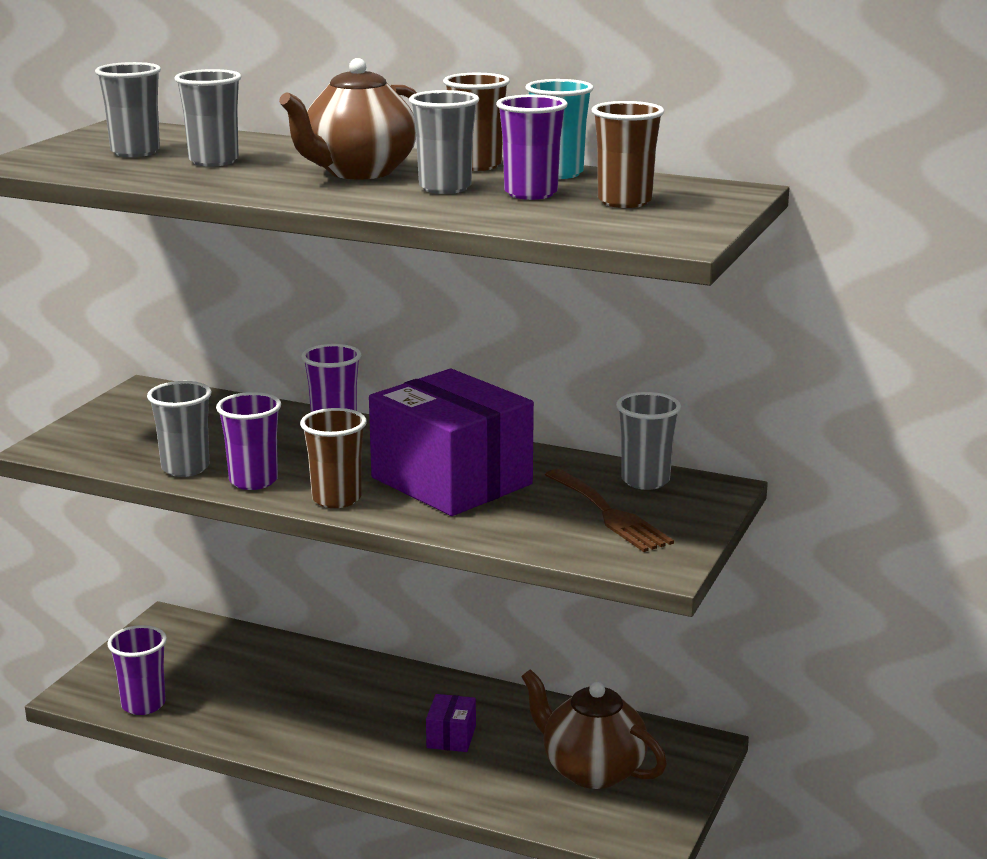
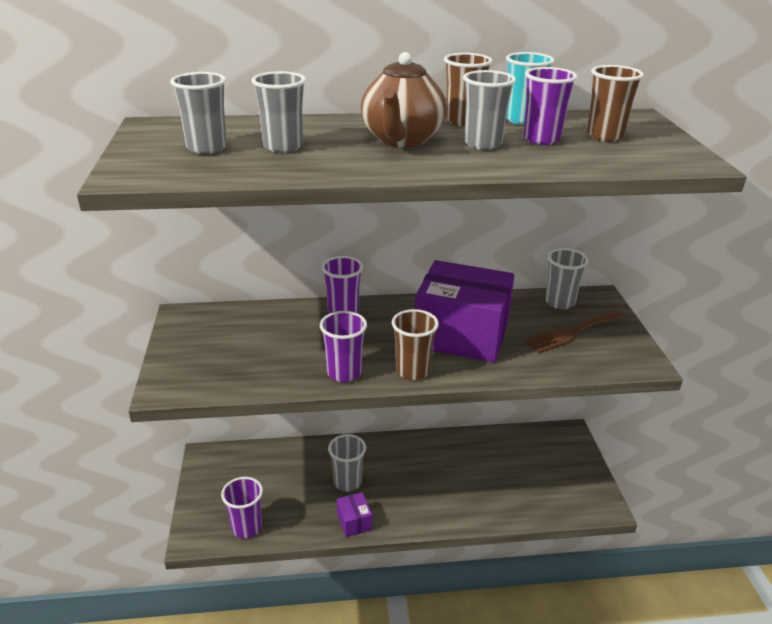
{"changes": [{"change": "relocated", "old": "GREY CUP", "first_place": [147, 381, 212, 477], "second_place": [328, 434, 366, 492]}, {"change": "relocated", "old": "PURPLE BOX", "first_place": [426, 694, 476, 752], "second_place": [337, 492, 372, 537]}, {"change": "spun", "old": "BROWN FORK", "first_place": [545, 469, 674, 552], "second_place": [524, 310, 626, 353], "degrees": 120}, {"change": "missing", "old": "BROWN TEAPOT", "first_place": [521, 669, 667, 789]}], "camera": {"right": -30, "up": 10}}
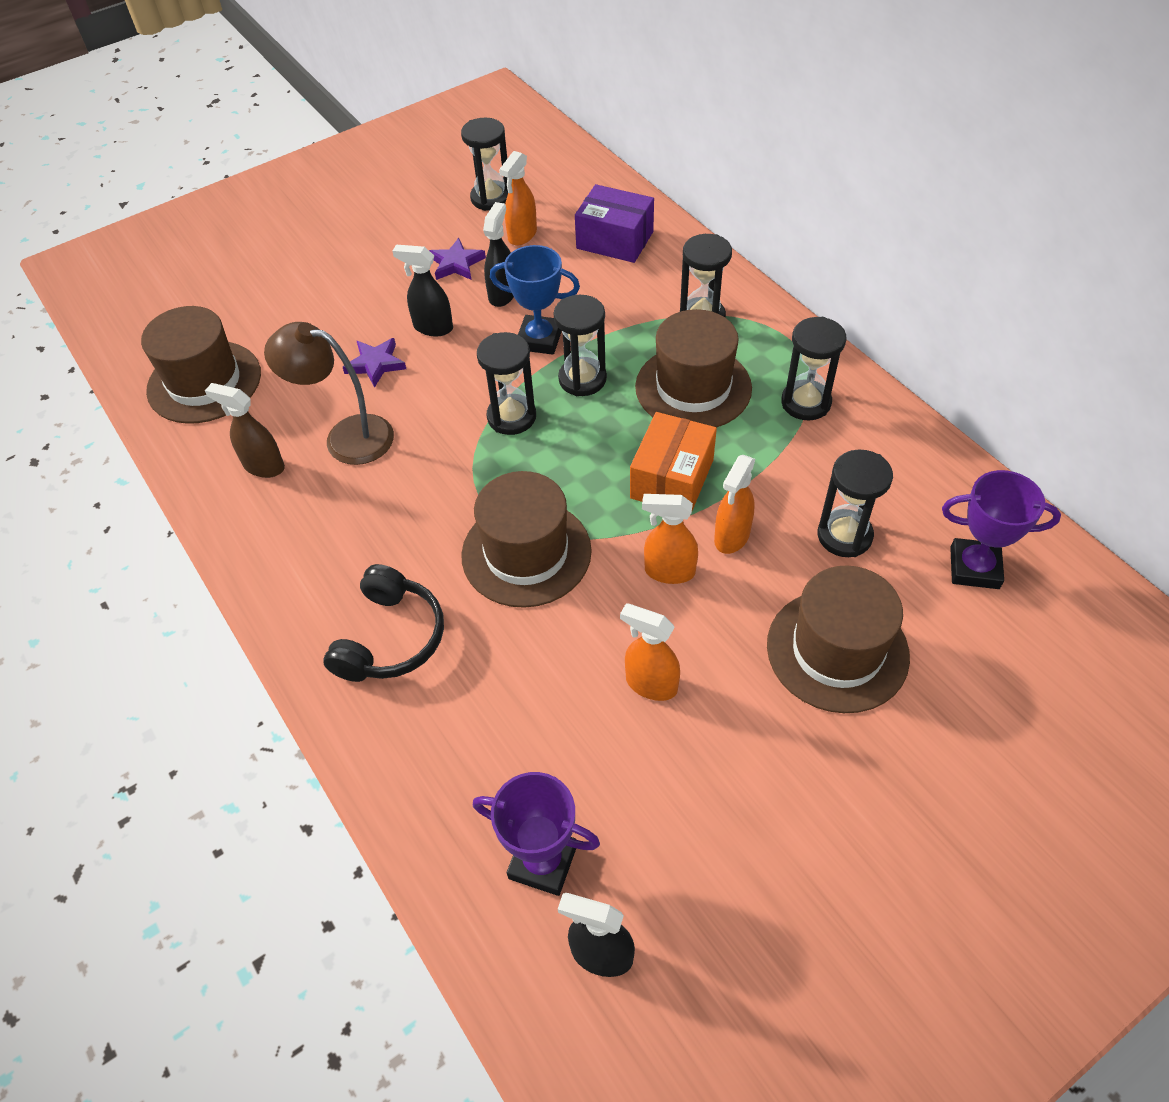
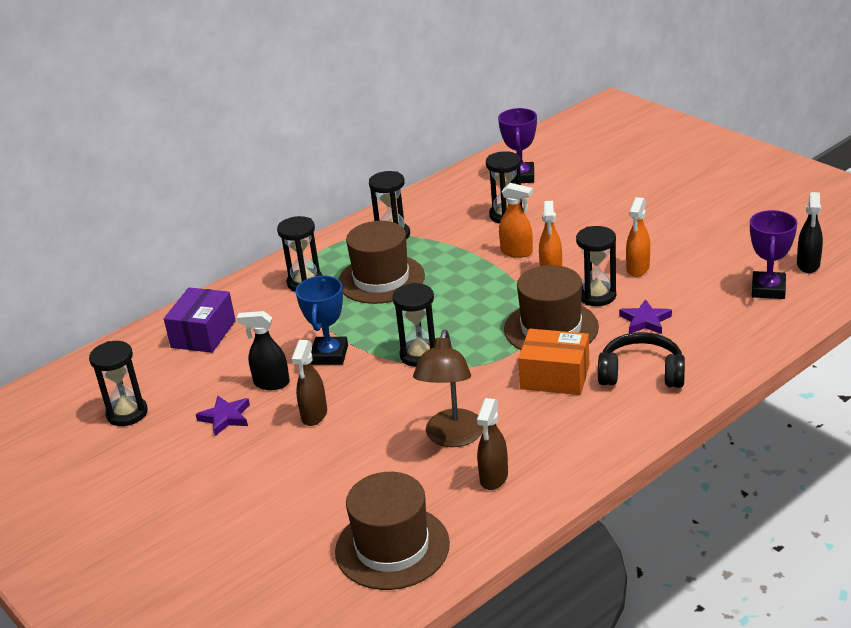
{"changes": [{"change": "colour", "old": "BLACK SPRAY BOTTLE", "new": "BROWN SPRAY BOTTLE", "first_place": [392, 245, 453, 336], "second_place": [291, 340, 327, 426]}, {"change": "relocated", "old": "ORANGE BOX", "first_place": [630, 412, 717, 511], "second_place": [518, 329, 589, 395]}, {"change": "relocated", "old": "BLACK HOURGLASS", "first_place": [553, 295, 607, 396], "second_place": [576, 226, 616, 306]}, {"change": "relocated", "old": "PURPLE STAR", "first_place": [343, 338, 406, 388], "second_place": [619, 299, 672, 334]}, {"change": "missing", "old": "ORANGE SPRAY BOTTLE", "first_place": [499, 151, 537, 246]}, {"change": "missing", "old": "BROWN HAT", "first_place": [767, 565, 910, 713]}], "camera": {"right": -95, "up": -20}}
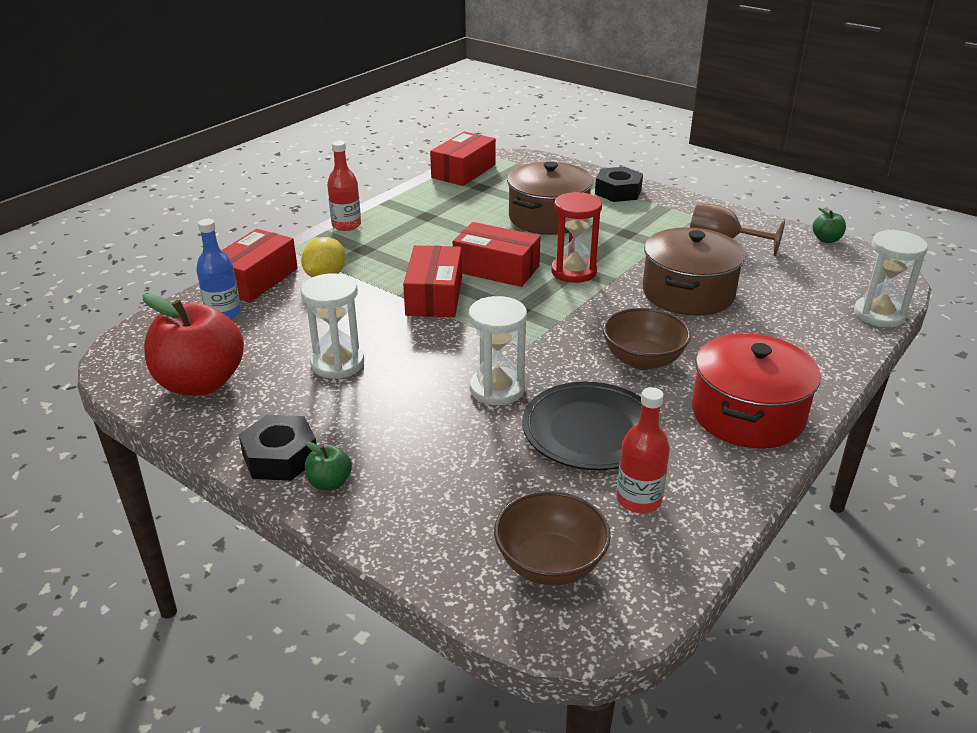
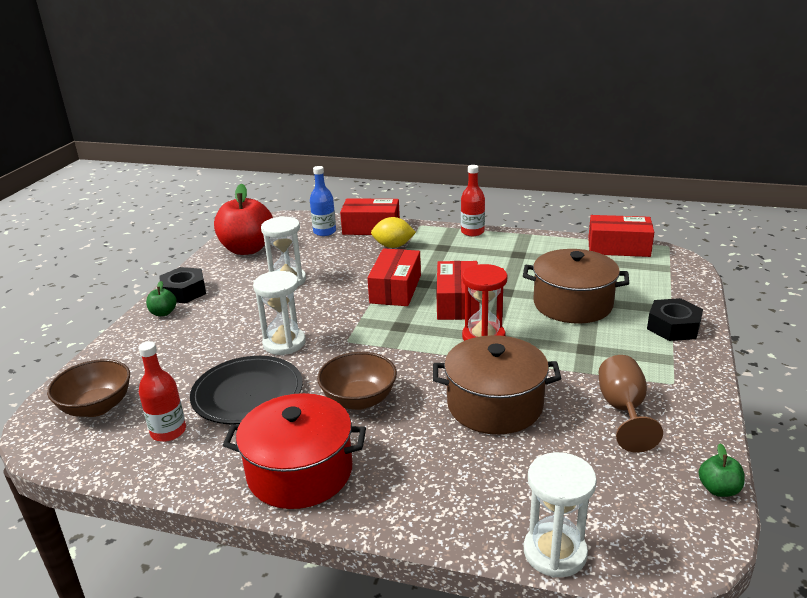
{"changes": [{"change": "spun", "old": "RED BOX", "first_place": [403, 245, 462, 317], "second_place": [367, 248, 421, 306], "degrees": -60}], "camera": {"right": 70, "up": -5}}
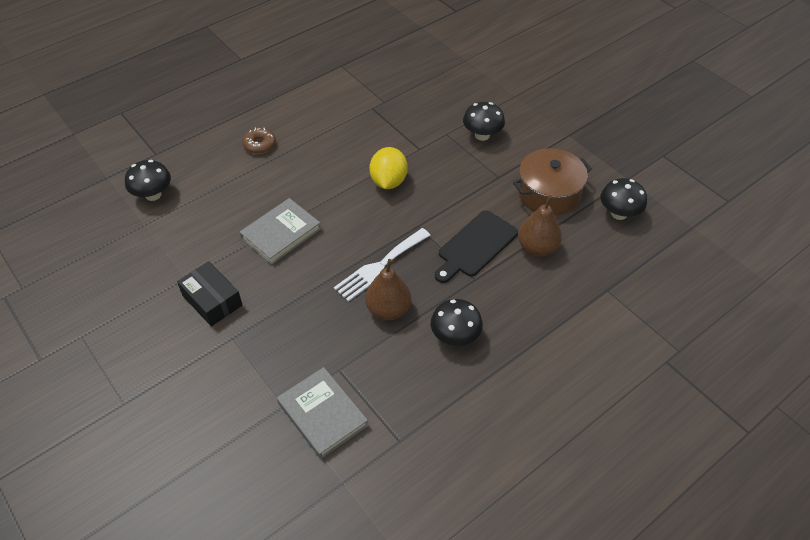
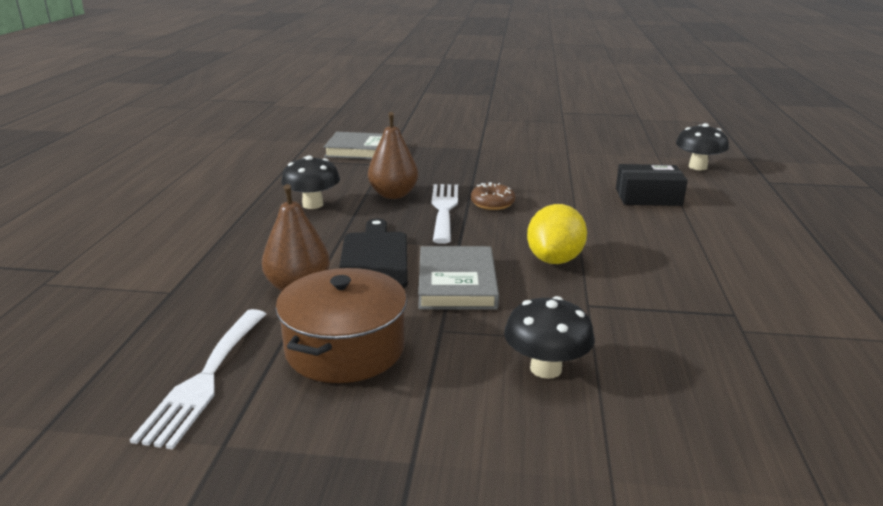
{"changes": [{"change": "exchanged", "old": "BLACK MUSHROOM", "new": "WHITE FORK", "first_place": [601, 178, 647, 220], "second_place": [130, 309, 266, 449]}, {"change": "relocated", "old": "GREY BOOK", "first_place": [240, 198, 321, 265], "second_place": [418, 246, 499, 310]}, {"change": "relocated", "old": "BROWN DONUT", "first_place": [242, 127, 276, 154], "second_place": [471, 182, 515, 210]}, {"change": "spun", "old": "YELLOW LEMON", "first_place": [369, 147, 408, 189], "second_place": [527, 204, 587, 264], "degrees": 60}, {"change": "relocated", "old": "BLACK BOX", "first_place": [177, 261, 242, 327], "second_place": [616, 164, 688, 206]}], "camera": {"right": 135, "up": -25}}
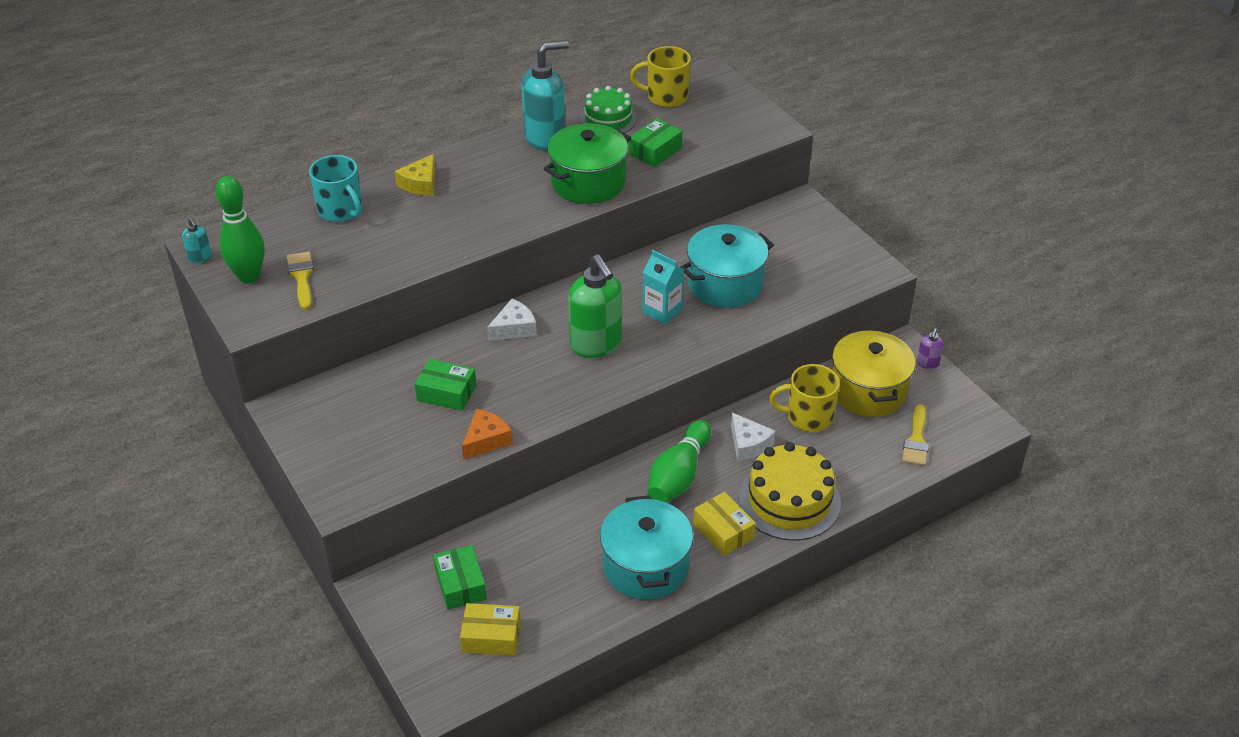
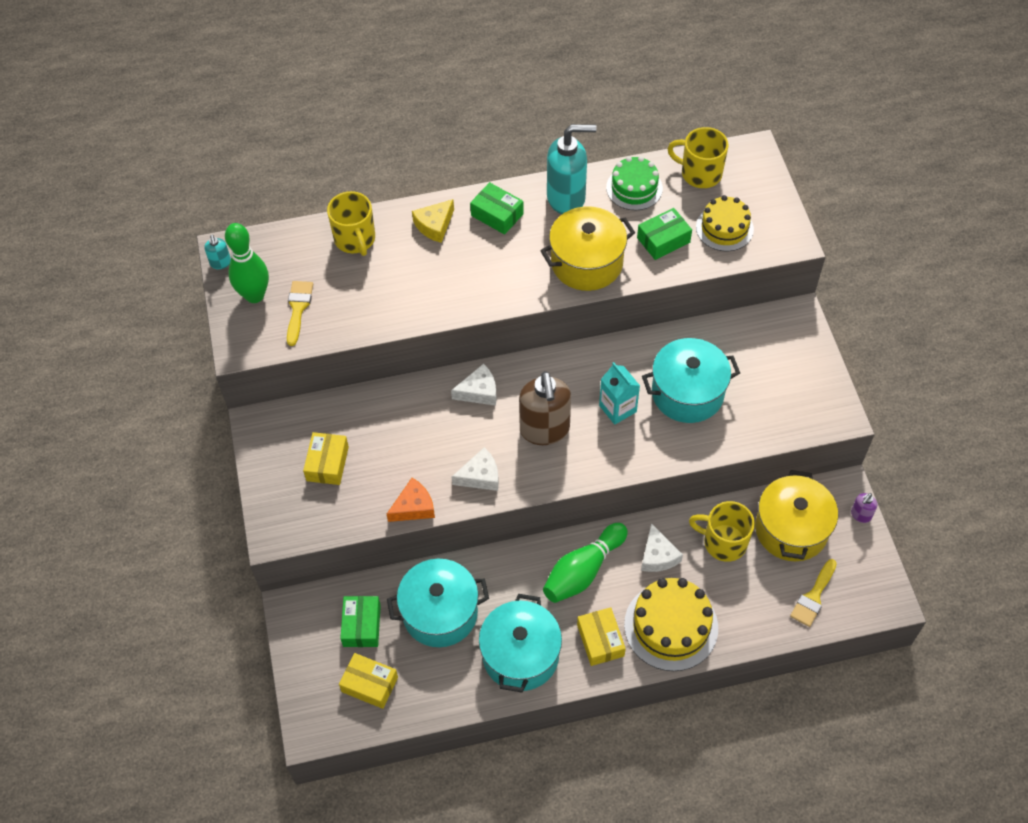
{"changes": [{"change": "appeared", "new": "YELLOW BOX", "second_place": [303, 432, 349, 485]}, {"change": "colour", "old": "TURQUOISE MUG", "new": "YELLOW MUG", "first_place": [309, 155, 362, 222], "second_place": [327, 191, 375, 256]}, {"change": "appeared", "new": "TURQUOISE POT", "second_place": [387, 559, 489, 647]}, {"change": "appeared", "new": "WHITE CHEESE", "second_place": [452, 447, 499, 491]}, {"change": "relocated", "old": "GREEN BOX", "first_place": [415, 359, 476, 411], "second_place": [470, 182, 524, 235]}, {"change": "colour", "old": "GREEN SOAP DISPENSER", "new": "BROWN SOAP DISPENSER", "first_place": [568, 254, 622, 358], "second_place": [519, 371, 571, 445]}, {"change": "colour", "old": "GREEN POT", "new": "YELLOW POT", "first_place": [544, 123, 631, 204], "second_place": [540, 206, 635, 291]}, {"change": "appeared", "new": "YELLOW CAKE", "second_place": [696, 195, 754, 251]}], "camera": {"right": 20, "up": 15}}
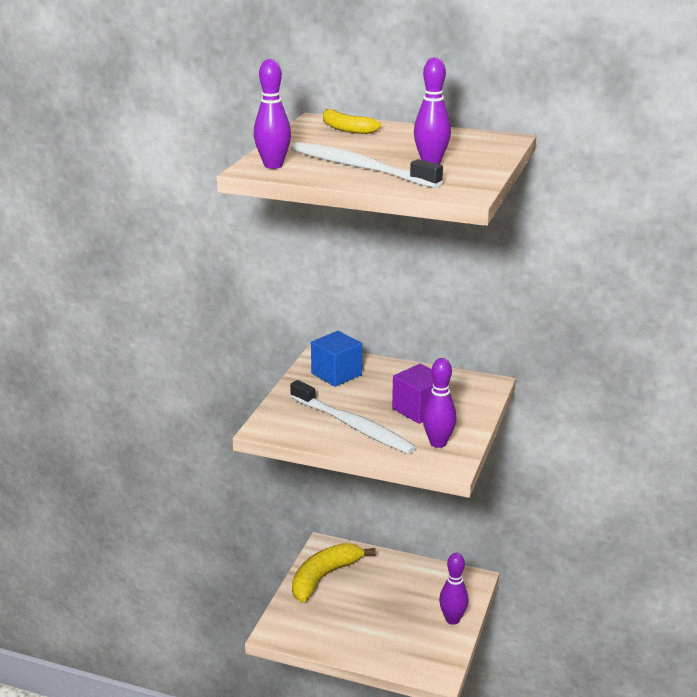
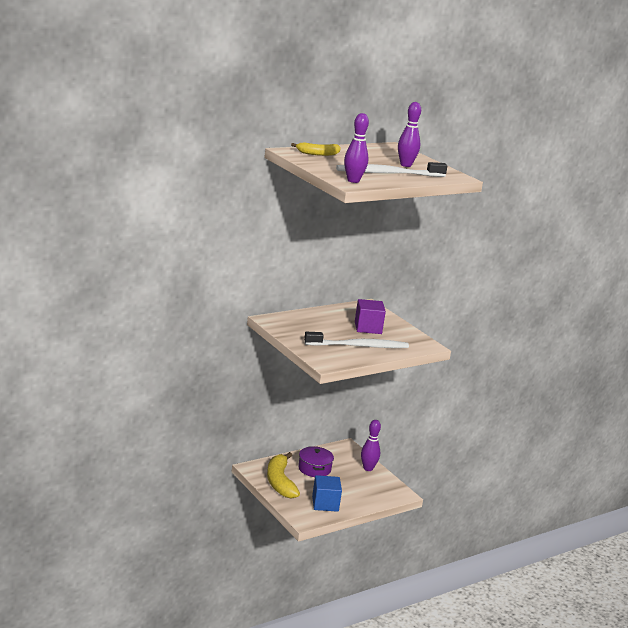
{"changes": [{"change": "appeared", "new": "PURPLE POT", "second_place": [298, 446, 334, 477]}, {"change": "relocated", "old": "BLUE CUBE", "first_place": [311, 331, 362, 387], "second_place": [312, 475, 342, 512]}, {"change": "missing", "old": "PURPLE BOWLING PIN", "first_place": [422, 358, 457, 448]}], "camera": {"right": -55, "up": -5}}
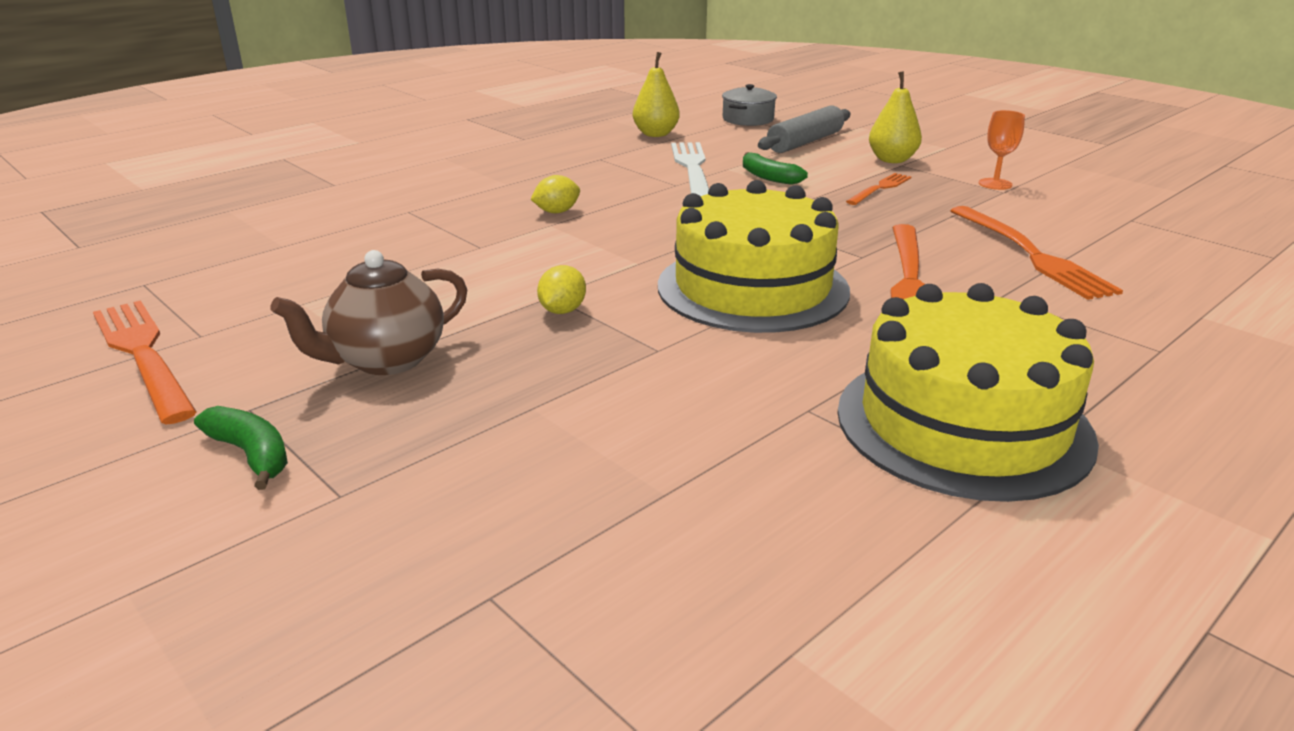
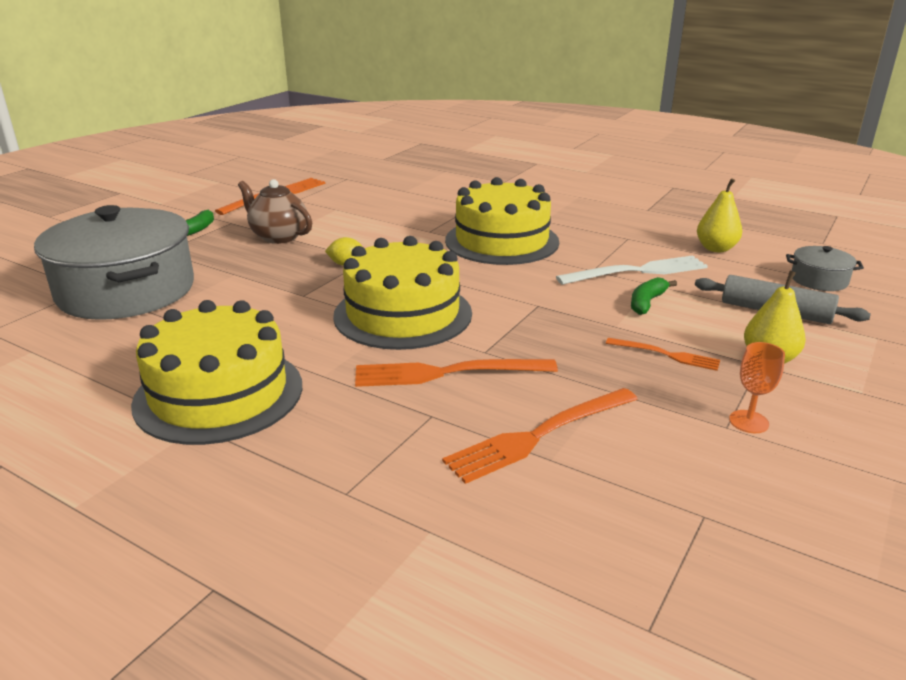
{"changes": [{"change": "appeared", "new": "GREY POT", "second_place": [34, 205, 194, 320]}, {"change": "exchanged", "old": "YELLOW LEMON", "new": "YELLOW CAKE", "first_place": [531, 175, 580, 213], "second_place": [445, 177, 559, 265]}], "camera": {"right": 75, "up": 0}}
